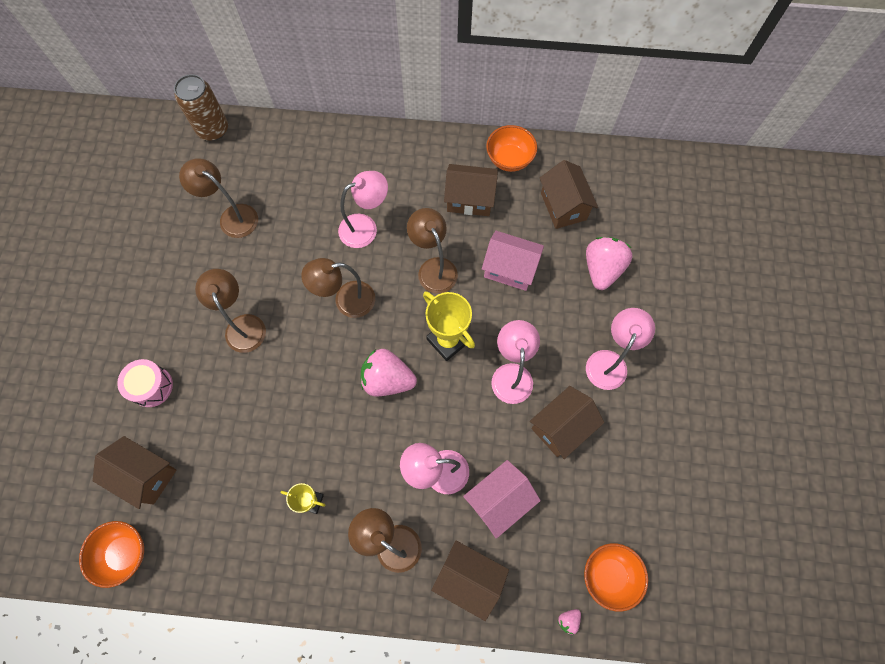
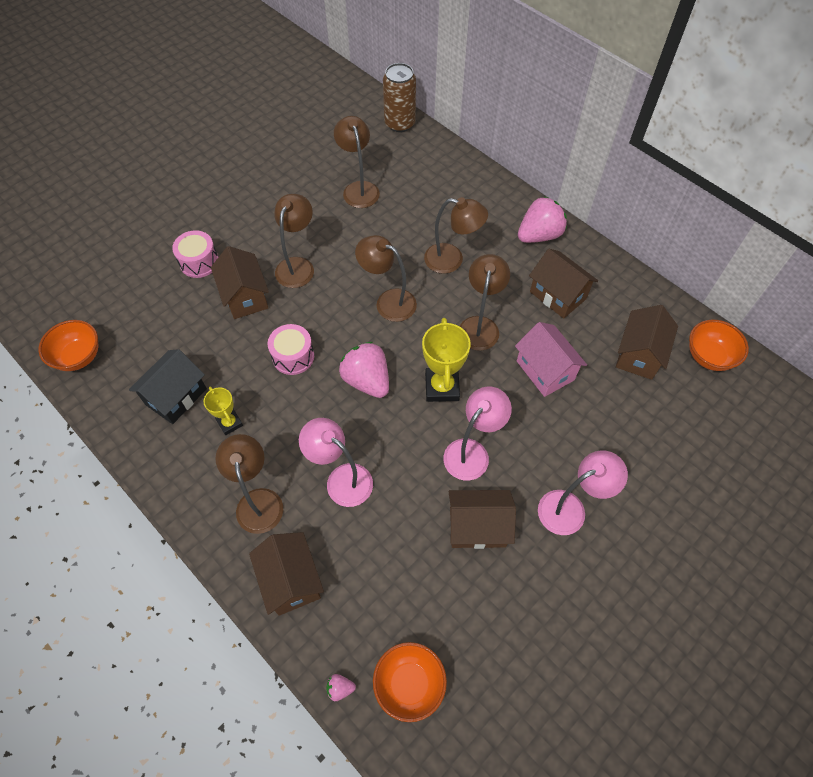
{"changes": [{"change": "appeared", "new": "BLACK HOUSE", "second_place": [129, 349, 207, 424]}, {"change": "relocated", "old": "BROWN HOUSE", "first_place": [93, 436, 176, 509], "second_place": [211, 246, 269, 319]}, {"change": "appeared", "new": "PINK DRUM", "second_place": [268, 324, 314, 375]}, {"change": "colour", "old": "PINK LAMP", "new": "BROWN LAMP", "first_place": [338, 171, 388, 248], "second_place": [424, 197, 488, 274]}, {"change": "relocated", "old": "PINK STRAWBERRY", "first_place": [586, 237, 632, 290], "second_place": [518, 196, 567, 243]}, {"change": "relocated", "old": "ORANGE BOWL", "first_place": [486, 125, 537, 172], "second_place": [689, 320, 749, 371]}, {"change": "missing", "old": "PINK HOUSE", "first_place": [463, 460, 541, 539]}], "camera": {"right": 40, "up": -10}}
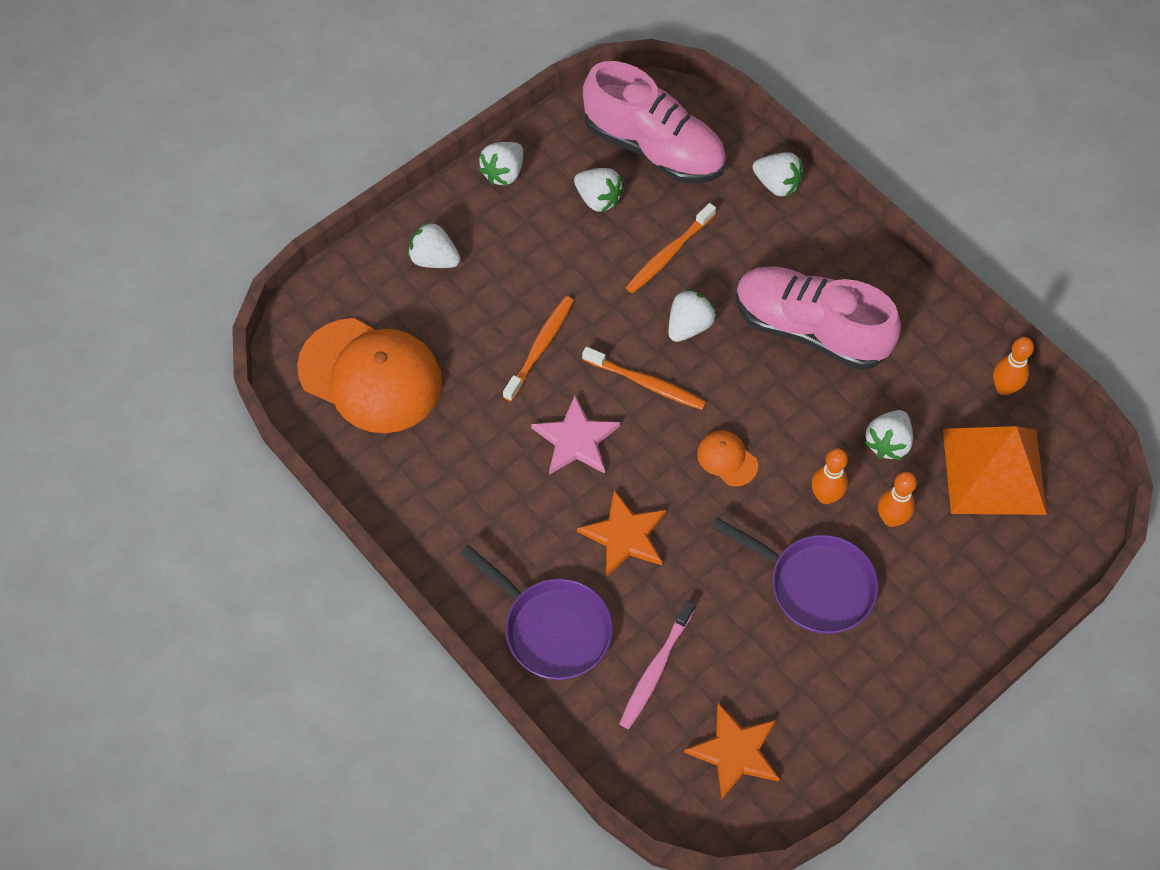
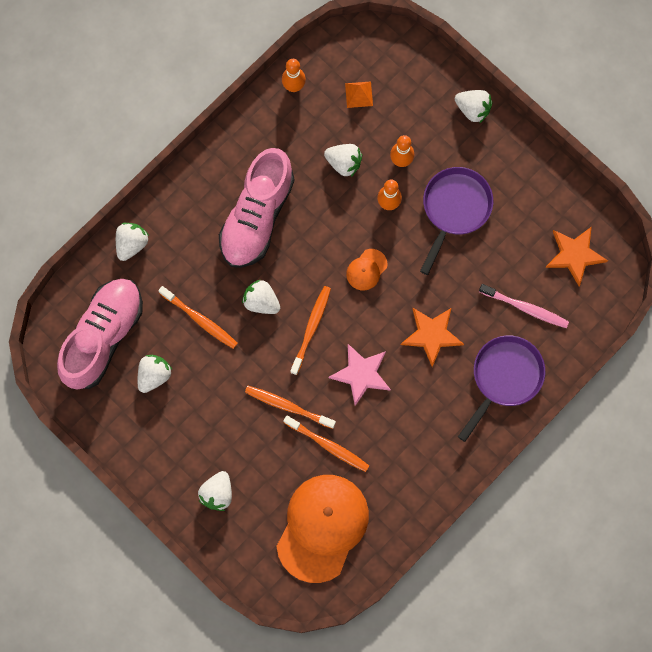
{"changes": [{"change": "appeared", "new": "ORANGE TOOTHBRUSH", "second_place": [283, 416, 369, 472]}, {"change": "size", "old": "ORANGE PYRAMID", "first_place": [943, 426, 1047, 515], "second_place": [345, 82, 373, 108], "factor": 0.41}, {"change": "relocated", "old": "WHITE STRAWBERRY", "first_place": [478, 142, 523, 186], "second_place": [455, 90, 492, 123]}], "camera": {"right": -95, "up": 15}}
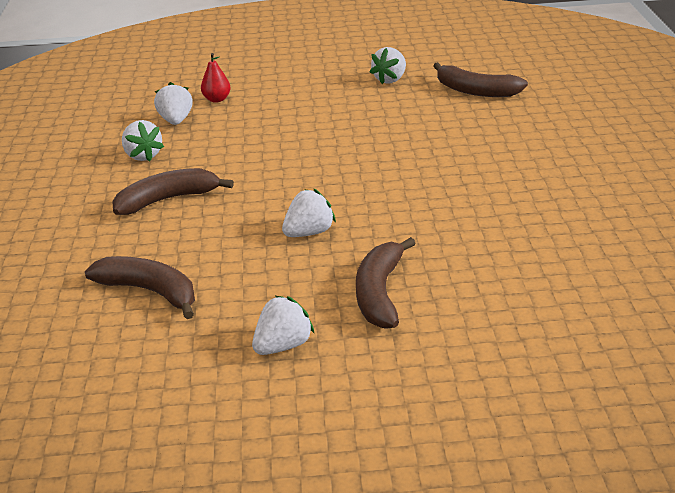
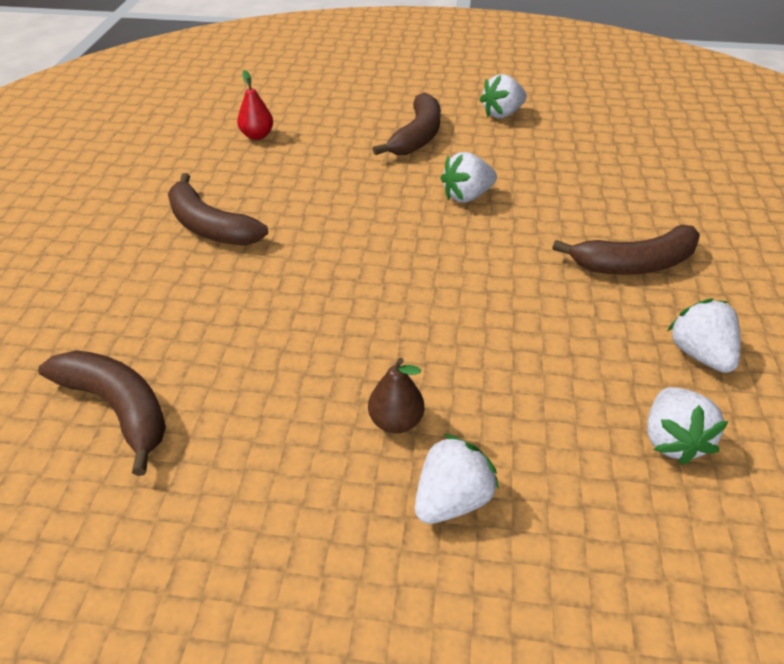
{"changes": [{"change": "relocated", "old": "BROWN BANANA", "first_place": [85, 256, 195, 319], "second_place": [168, 173, 268, 245]}, {"change": "relocated", "old": "RED PEAR", "first_place": [201, 53, 231, 103], "second_place": [237, 70, 273, 140]}, {"change": "appeared", "new": "BROWN PEAR", "second_place": [368, 358, 424, 433]}, {"change": "relocated", "old": "WHITE STRAWBERRY", "first_place": [370, 47, 406, 84], "second_place": [415, 434, 499, 524]}], "camera": {"right": -170, "up": 10}}
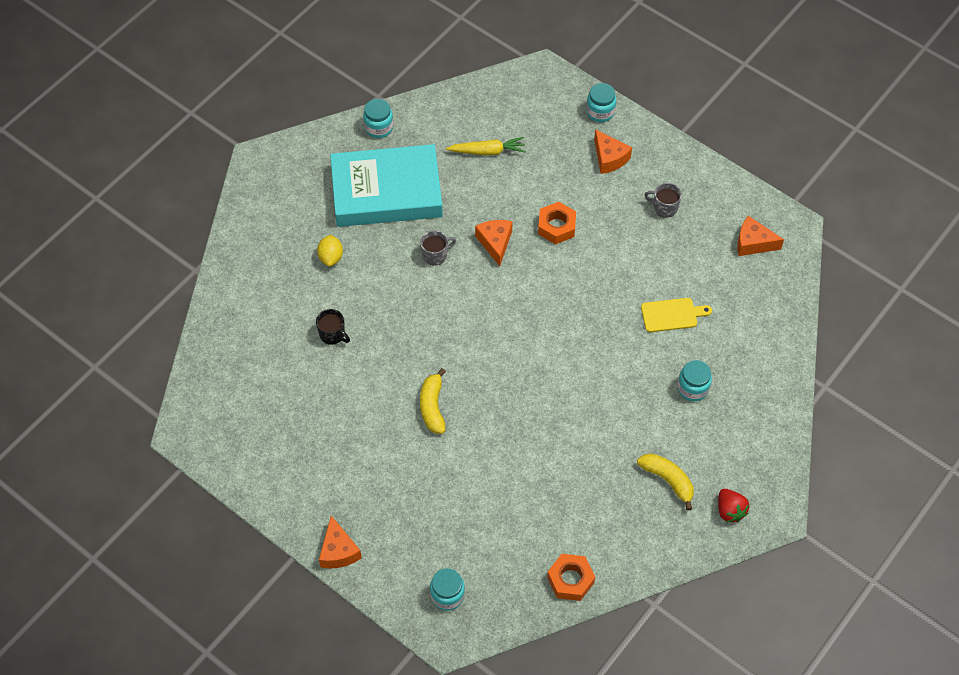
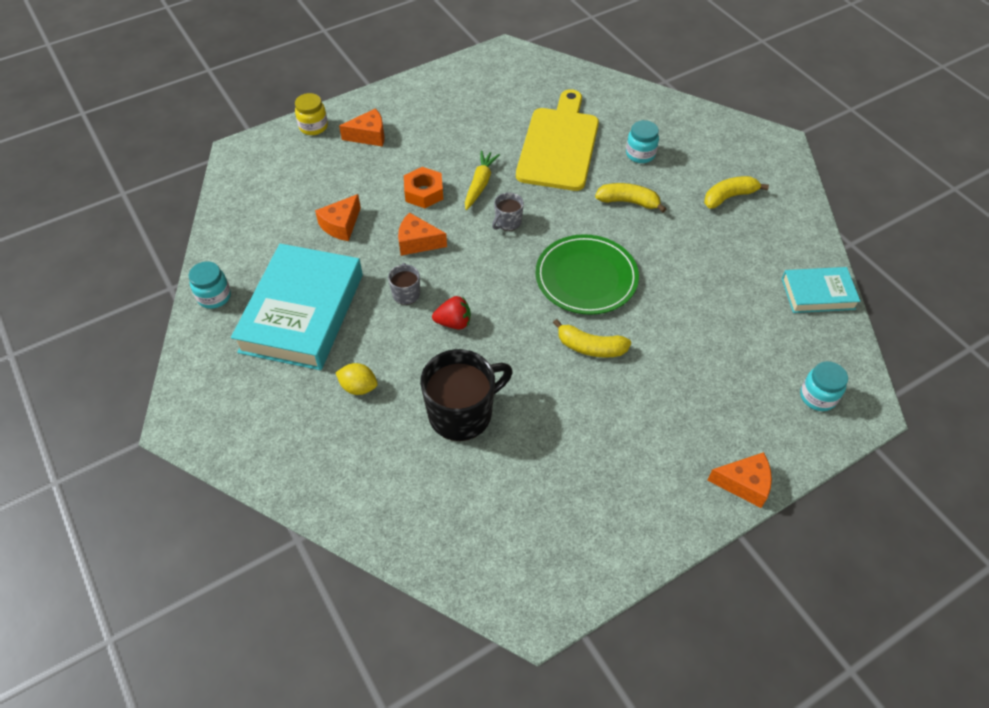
{"changes": [{"change": "colour", "old": "TURQUOISE JAR", "new": "YELLOW JAR", "first_place": [586, 83, 616, 122], "second_place": [295, 93, 328, 135]}, {"change": "relocated", "old": "ORANGE CHEESE", "first_place": [737, 216, 784, 256], "second_place": [315, 194, 361, 241]}, {"change": "size", "old": "BLACK MUG", "first_place": [316, 309, 350, 345], "second_place": [420, 349, 513, 441], "factor": 2.07}, {"change": "relocated", "old": "RED STRAWBERRY", "first_place": [718, 489, 749, 522], "second_place": [432, 296, 471, 329]}, {"change": "relocated", "old": "YELLOW CARROT", "first_place": [446, 137, 526, 156], "second_place": [465, 150, 500, 210]}, {"change": "relocated", "old": "GREY MUG", "first_place": [645, 183, 682, 218], "second_place": [492, 193, 524, 231]}, {"change": "size", "old": "YELLOW CUTTING BOARD", "first_place": [641, 298, 712, 332], "second_place": [516, 89, 599, 191], "factor": 2.13}, {"change": "appeared", "new": "GREEN PLATE", "second_place": [535, 234, 639, 315]}, {"change": "appeared", "new": "YELLOW BANANA", "second_place": [595, 183, 666, 212]}, {"change": "exchanged", "old": "ORANGE NUT", "new": "TURQUOISE BOOK", "first_place": [547, 554, 595, 601], "second_place": [782, 267, 861, 313]}], "camera": {"right": -70, "up": -5}}
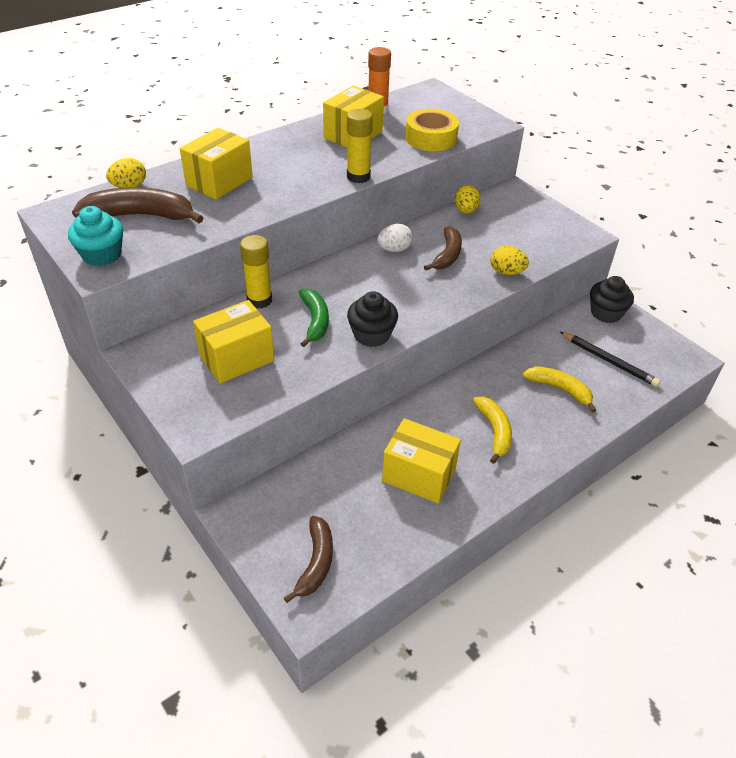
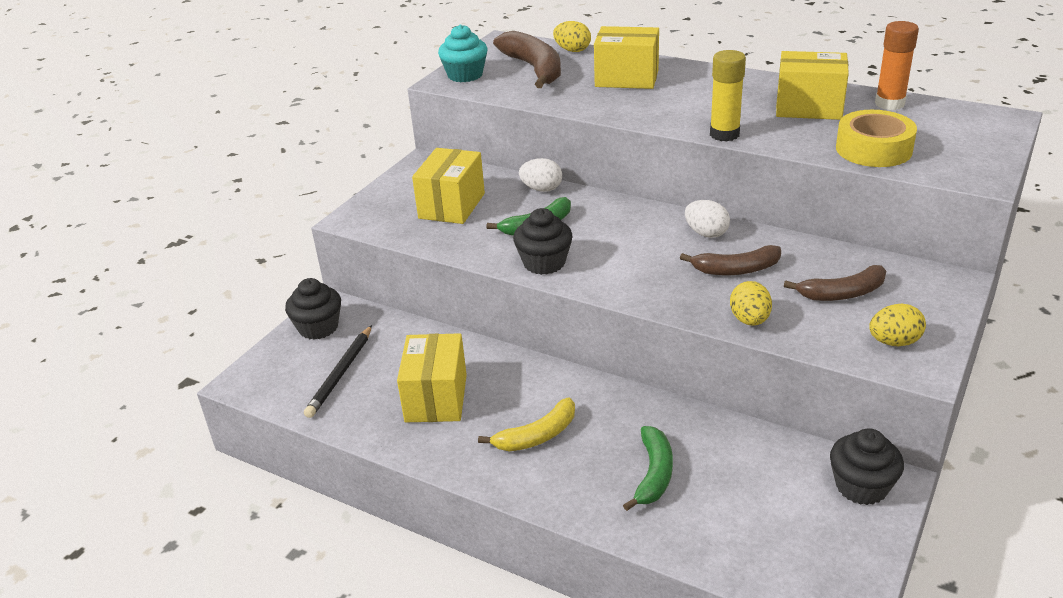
{"changes": [{"change": "appeared", "new": "BLACK CUPCAKE", "second_place": [285, 278, 341, 340]}, {"change": "relocated", "old": "BLACK PENCIL", "first_place": [560, 332, 660, 387], "second_place": [304, 325, 372, 418]}, {"change": "spun", "old": "YELLOW BOX", "first_place": [193, 300, 274, 383], "second_place": [412, 148, 485, 224], "degrees": 75}, {"change": "exchanged", "old": "YELLOW GLUE STICK", "new": "WHITE EGG", "first_place": [240, 235, 272, 308], "second_place": [519, 158, 562, 192]}, {"change": "colour", "old": "YELLOW BANANA", "new": "GREEN BANANA", "first_place": [523, 366, 596, 413], "second_place": [623, 426, 673, 511]}, {"change": "relocated", "old": "BROWN BANANA", "first_place": [284, 516, 333, 603], "second_place": [784, 265, 886, 301]}, {"change": "relocated", "old": "YELLOW EGG", "first_place": [454, 185, 481, 214], "second_place": [869, 304, 926, 346]}], "camera": {"right": 70, "up": -10}}
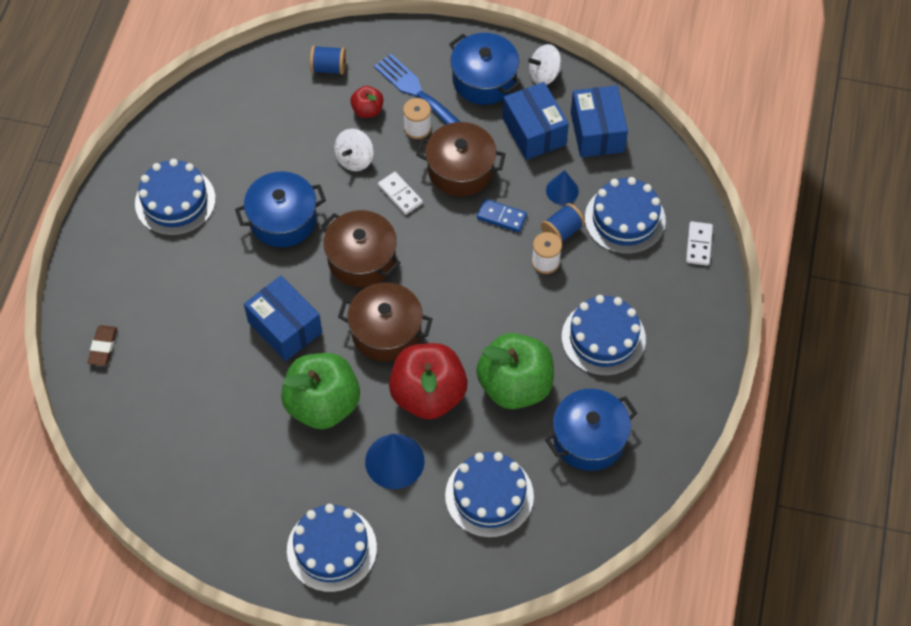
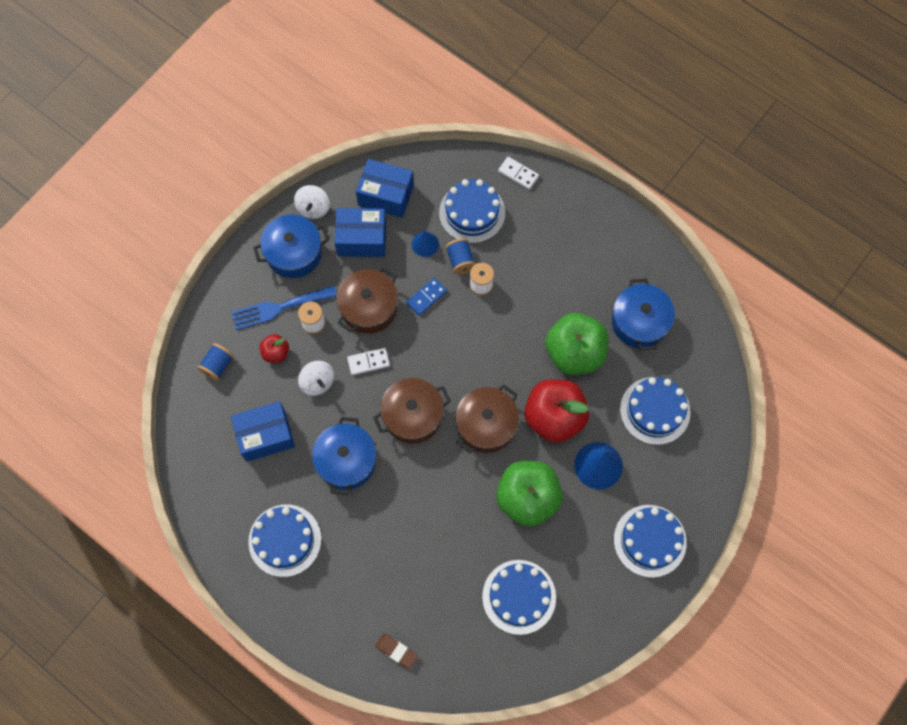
{"changes": [{"change": "relocated", "old": "BLUE BOX", "first_place": [244, 276, 322, 361], "second_place": [231, 401, 295, 462]}, {"change": "relocated", "old": "BLUE CAKE", "first_place": [562, 295, 646, 376], "second_place": [482, 560, 556, 635]}], "camera": {"right": -65, "up": 10}}
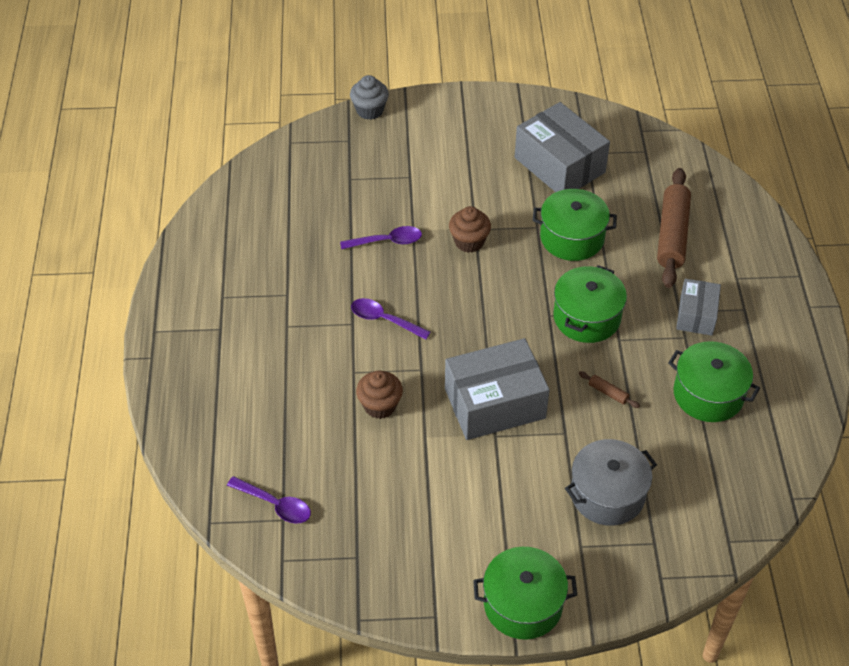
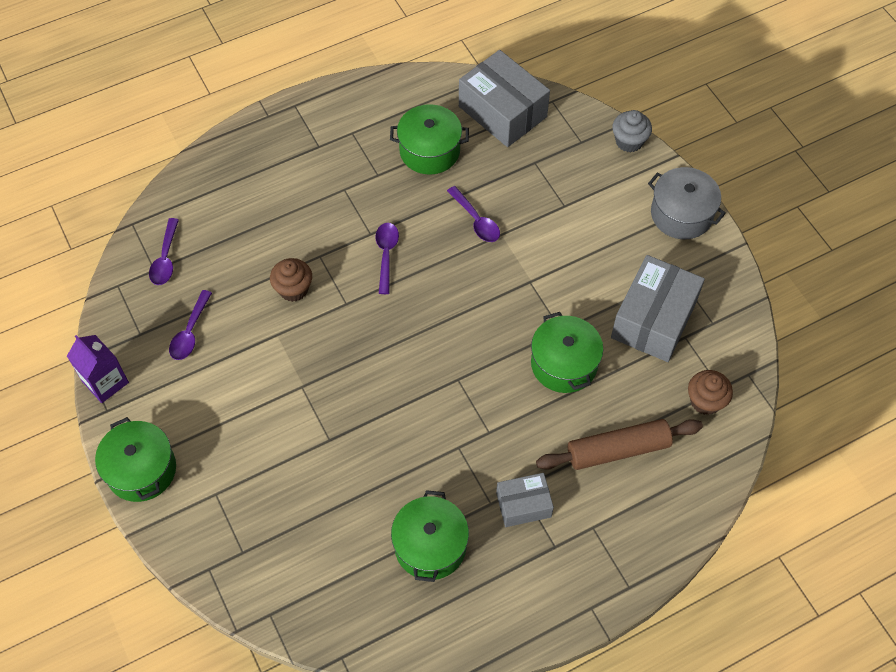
{"changes": [{"change": "appeared", "new": "PURPLE CARTON", "second_place": [67, 335, 129, 403]}, {"change": "appeared", "new": "PURPLE SPOON", "second_place": [169, 290, 212, 360]}, {"change": "relocated", "old": "GREEN POT", "first_place": [553, 265, 627, 343], "second_place": [390, 104, 469, 175]}, {"change": "relocated", "old": "GREY BOX", "first_place": [445, 338, 550, 440], "second_place": [459, 50, 550, 147]}, {"change": "relocated", "old": "GREY POT", "first_place": [565, 439, 657, 526], "second_place": [648, 167, 726, 239]}, {"change": "relocated", "old": "BROWN CUPCAKE", "first_place": [449, 206, 491, 253], "second_place": [688, 370, 733, 415]}, {"change": "missing", "old": "BROWN ROLLING PIN", "first_place": [578, 371, 640, 408]}], "camera": {"right": 65, "up": 10}}
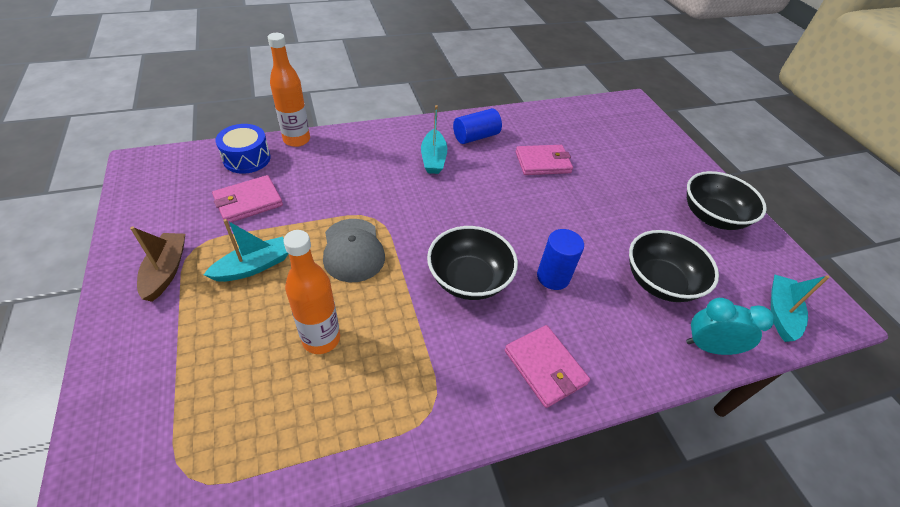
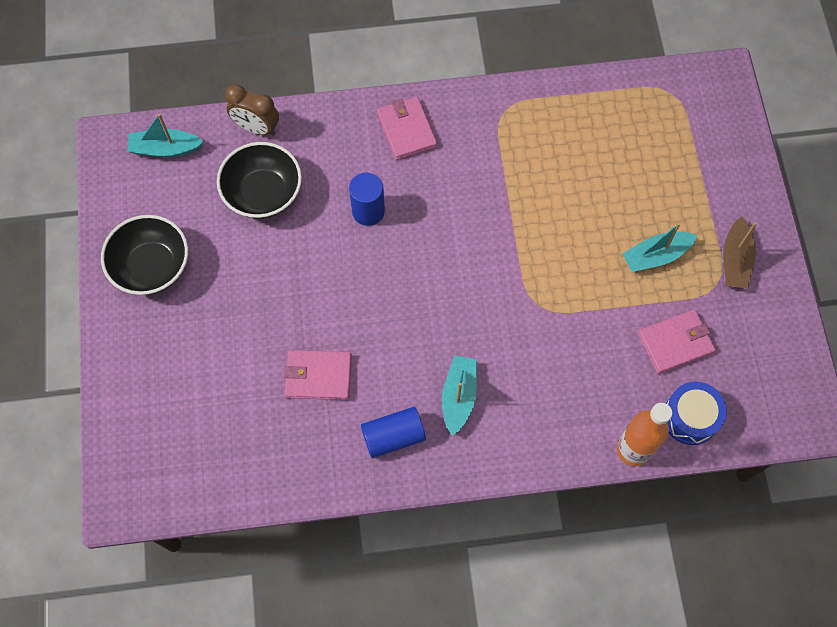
{"changes": [{"change": "spun", "old": "TURQUOISE BOAT", "first_place": [771, 274, 830, 342], "second_place": [127, 113, 204, 157], "degrees": 60}, {"change": "colour", "old": "TURQUOISE CLOCK", "new": "BROWN CLOCK", "first_place": [686, 298, 774, 355], "second_place": [225, 84, 279, 136]}, {"change": "missing", "old": "ORANGE BOTTLE", "first_place": [283, 230, 340, 354]}, {"change": "missing", "old": "GREY CAP", "first_place": [323, 219, 385, 282]}, {"change": "missing", "old": "BLACK BOWL", "first_place": [427, 226, 518, 300]}], "camera": {"right": -165, "up": 20}}
